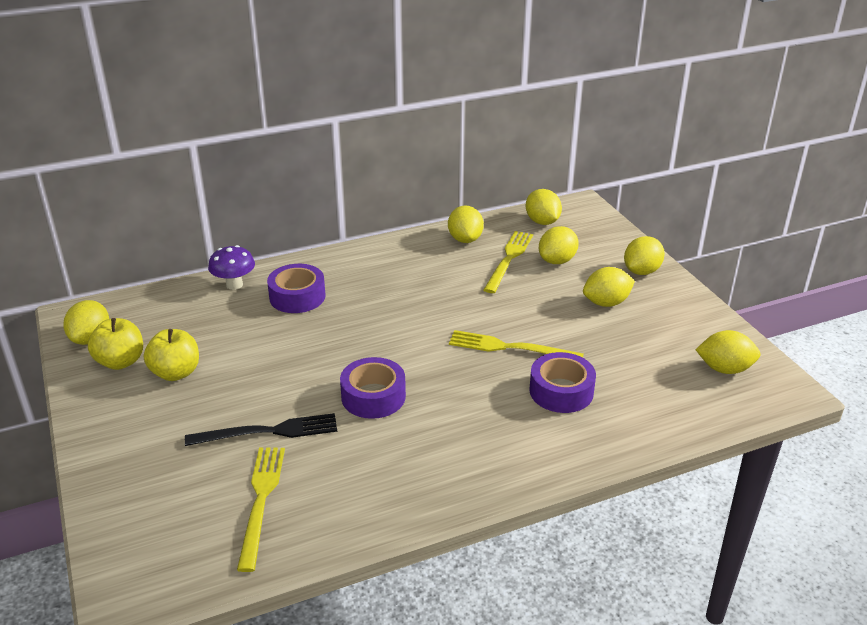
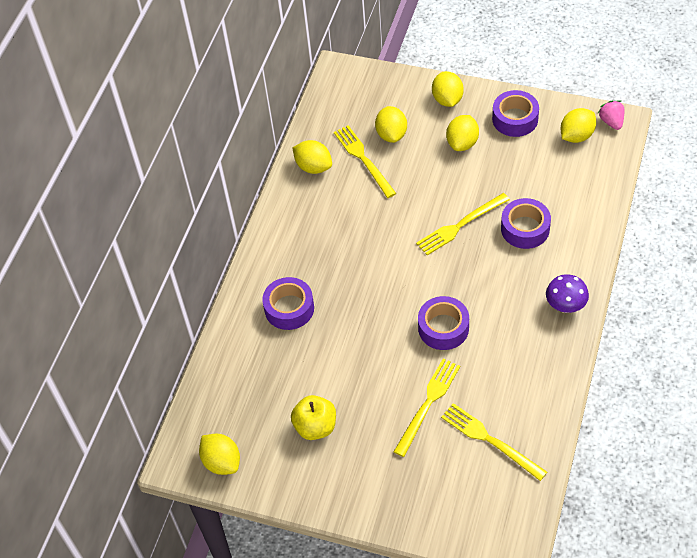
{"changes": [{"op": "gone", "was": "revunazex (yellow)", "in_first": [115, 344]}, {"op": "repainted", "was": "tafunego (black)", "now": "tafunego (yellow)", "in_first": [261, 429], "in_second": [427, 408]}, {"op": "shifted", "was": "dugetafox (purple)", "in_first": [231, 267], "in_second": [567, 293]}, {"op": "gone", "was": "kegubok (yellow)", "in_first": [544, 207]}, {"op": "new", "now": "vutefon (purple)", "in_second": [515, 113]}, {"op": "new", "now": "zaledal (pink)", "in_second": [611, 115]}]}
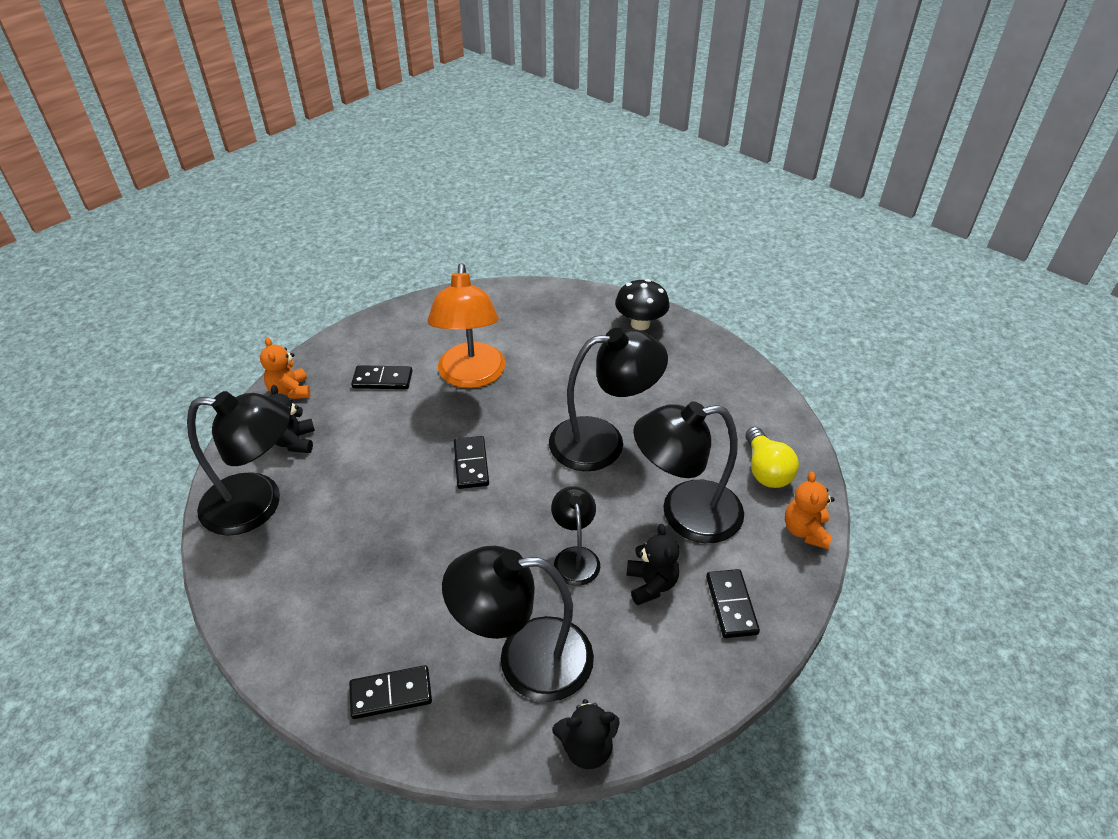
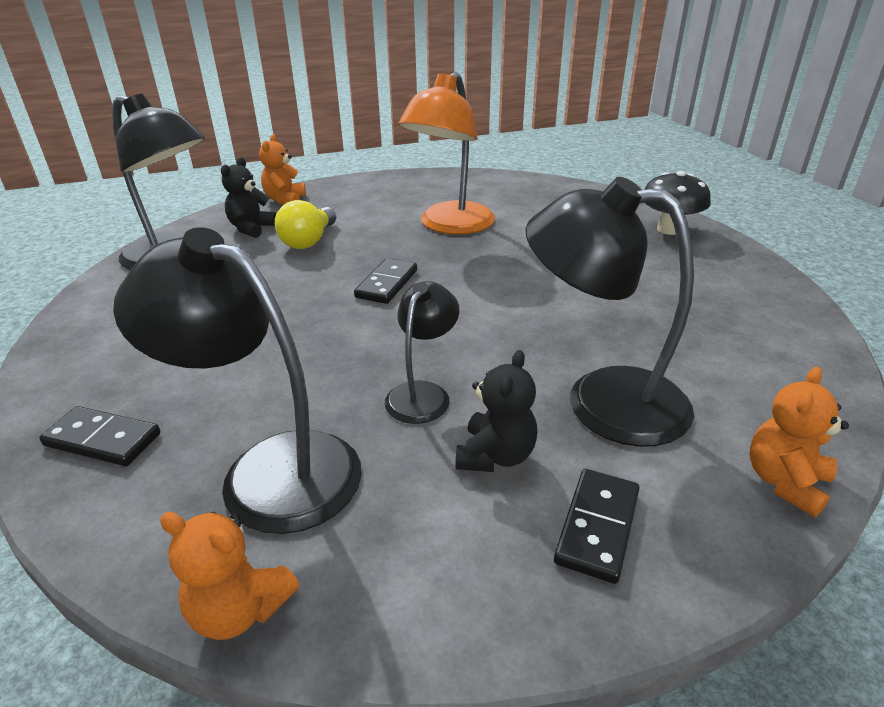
{"changes": [{"op": "gone", "was": "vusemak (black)", "in_first": [381, 377]}, {"op": "gone", "was": "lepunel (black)", "in_first": [608, 399]}, {"op": "repainted", "was": "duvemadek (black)", "now": "duvemadek (orange)", "in_first": [586, 734], "in_second": [229, 576]}, {"op": "shifted", "was": "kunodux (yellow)", "in_first": [772, 457], "in_second": [306, 224]}]}
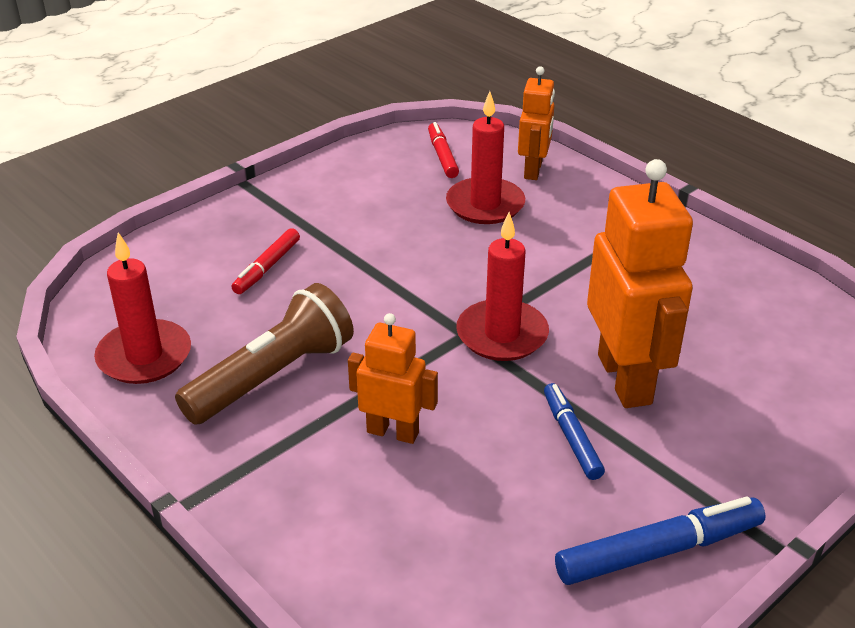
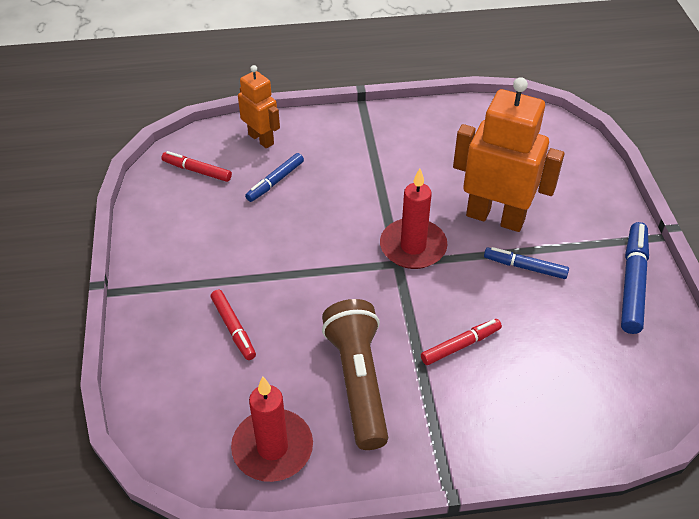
{"changes": [{"op": "swapped", "was": "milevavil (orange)", "now": "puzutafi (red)", "in_first": [393, 378], "in_second": [461, 342]}, {"op": "swapped", "was": "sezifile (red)", "now": "puzutafi (blue)", "in_first": [485, 157], "in_second": [274, 177]}]}
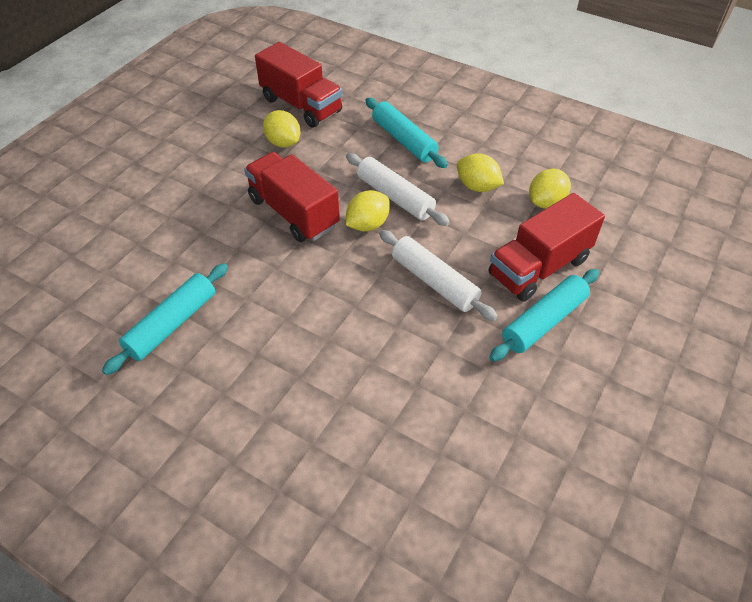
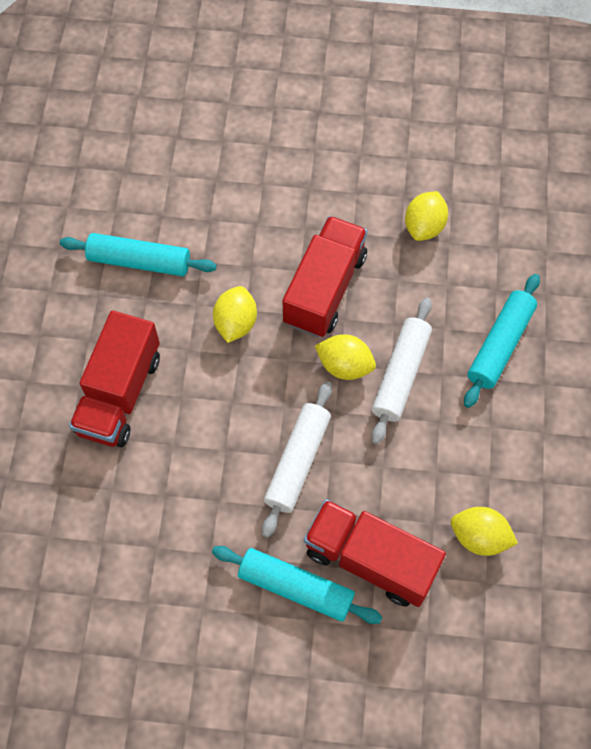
{"changes": [{"op": "shifted", "was": "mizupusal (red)", "in_first": [298, 85], "in_second": [114, 378]}, {"op": "shifted", "was": "kegubok (yellow)", "in_first": [480, 172], "in_second": [235, 314]}]}
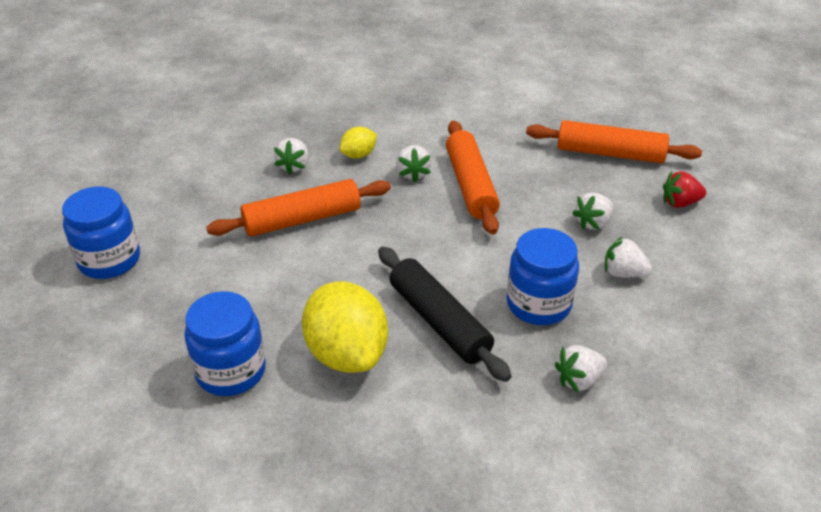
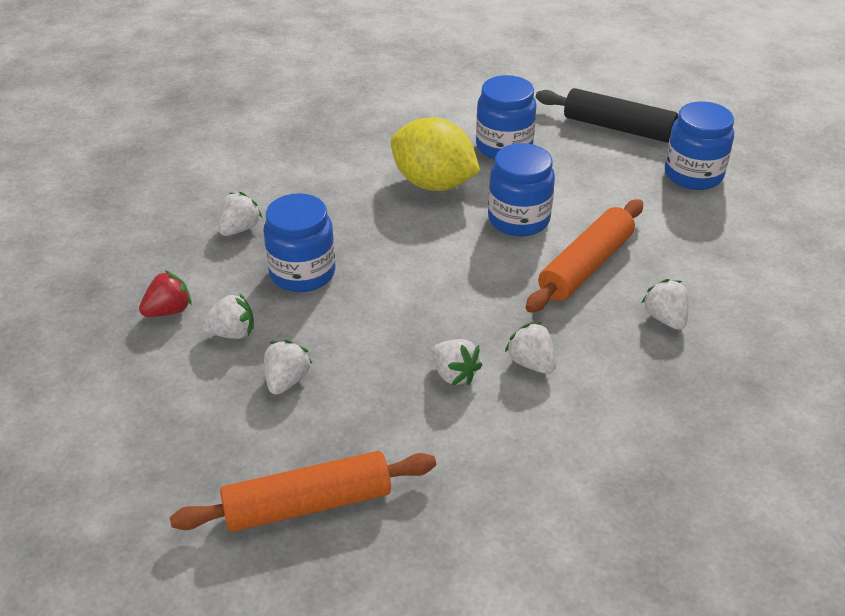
{"changes": [{"op": "gone", "was": "kegubok (yellow)", "in_first": [358, 143]}, {"op": "shifted", "was": "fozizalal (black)", "in_first": [444, 314], "in_second": [607, 115]}, {"op": "swapped", "was": "fozizalal (orange)", "now": "zaledal (white)", "in_first": [473, 177], "in_second": [456, 362]}, {"op": "shifted", "was": "zaledal (red)", "in_first": [684, 189], "in_second": [165, 293]}, {"op": "new", "now": "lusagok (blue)", "in_second": [521, 189]}]}
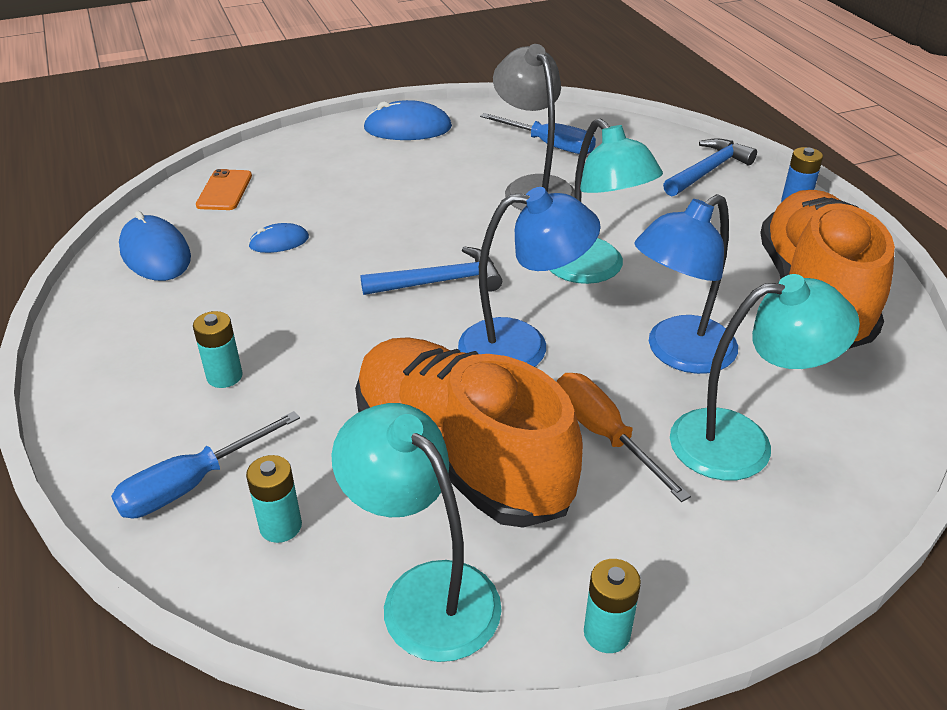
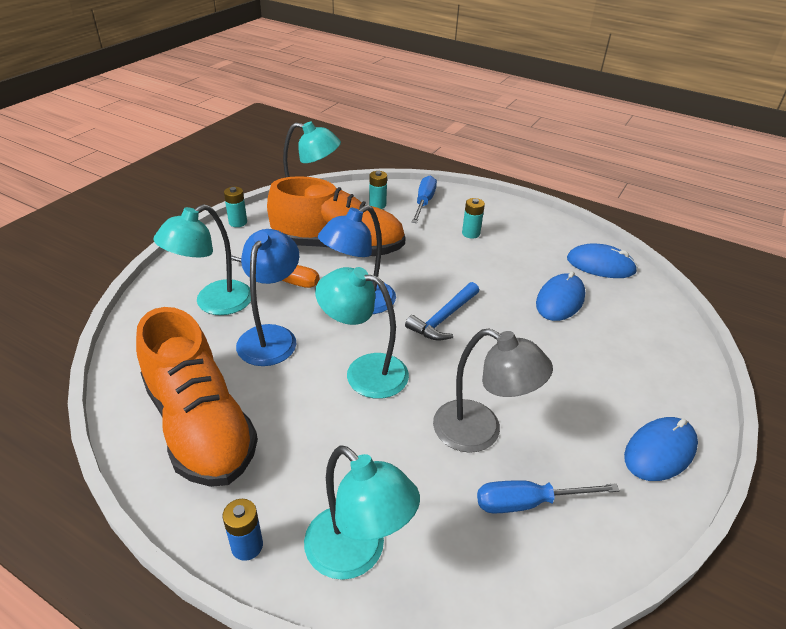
{"changes": [{"op": "gone", "was": "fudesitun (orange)", "in_first": [224, 189]}, {"op": "scaled", "was": "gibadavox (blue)", "in_first": [278, 238], "in_second": [560, 296], "ratio": 1.75}, {"op": "swapped", "was": "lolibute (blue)", "now": "lepunel (turquoise)", "in_first": [710, 167], "in_second": [362, 512]}]}
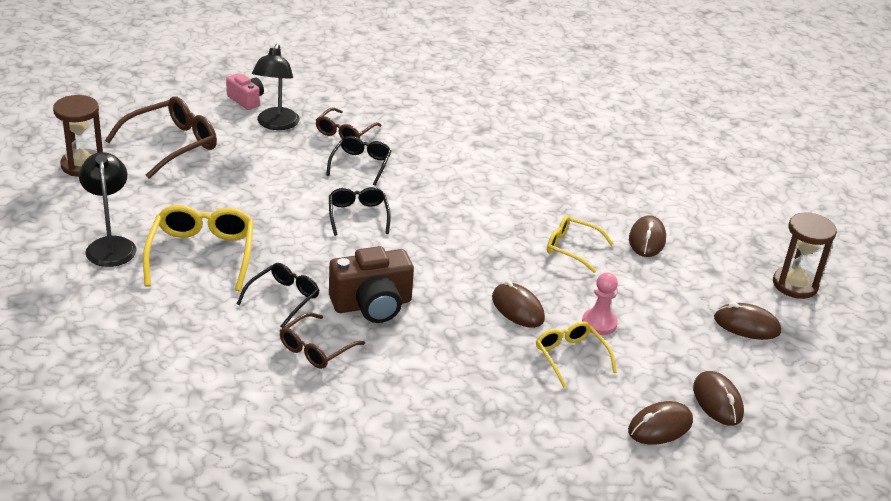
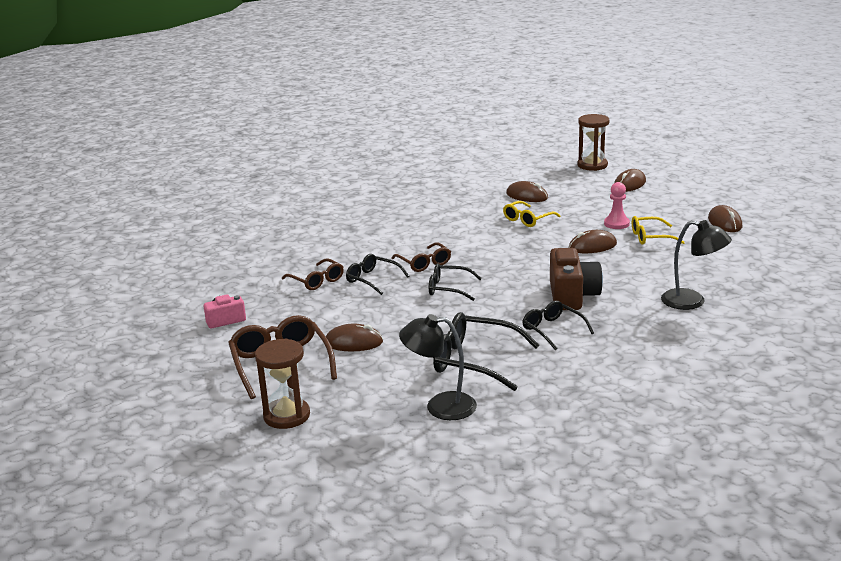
{"changes": [{"op": "repainted", "was": "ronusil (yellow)", "now": "ronusil (black)", "in_first": [198, 248], "in_second": [486, 351]}, {"op": "shifted", "was": "lepunel (black)", "in_first": [276, 87], "in_second": [696, 265]}, {"op": "shifted", "was": "ronusil (brown)", "in_first": [322, 341], "in_second": [421, 257]}, {"op": "shifted", "was": "gibadavox (brown)", "in_first": [718, 398], "in_second": [354, 337]}]}
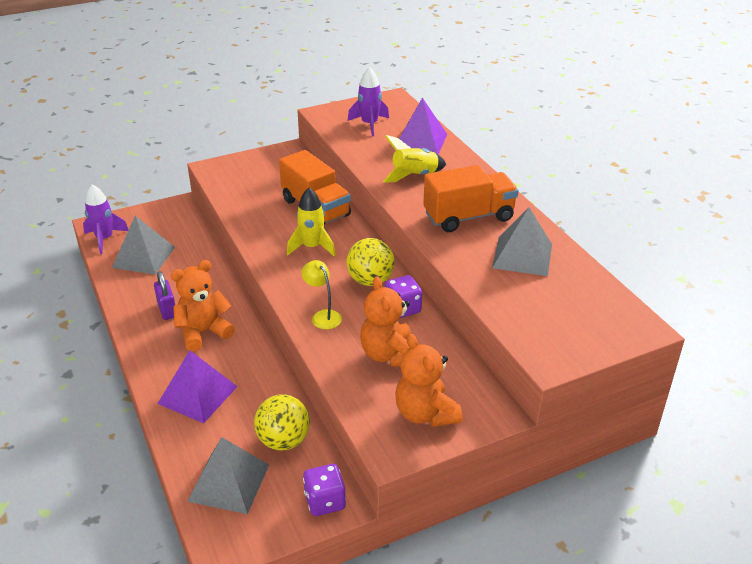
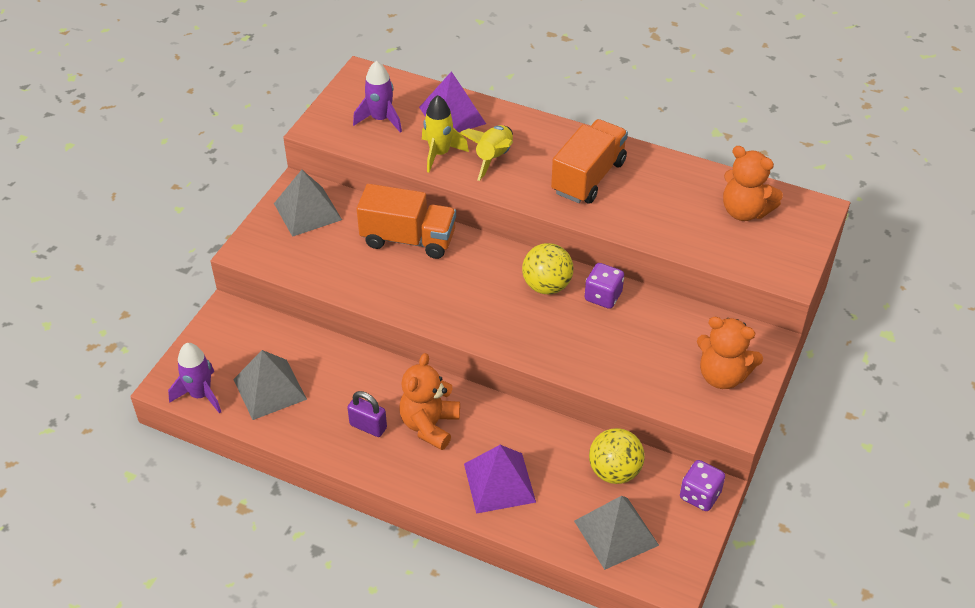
{"changes": [{"op": "shifted", "was": "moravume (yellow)", "in_first": [311, 222], "in_second": [445, 134]}, {"op": "gone", "was": "lepunel (yellow)", "in_first": [321, 294]}, {"op": "shifted", "was": "duvemadek (orange)", "in_first": [386, 322], "in_second": [753, 183]}, {"op": "shifted", "was": "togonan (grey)", "in_first": [522, 241], "in_second": [308, 203]}]}
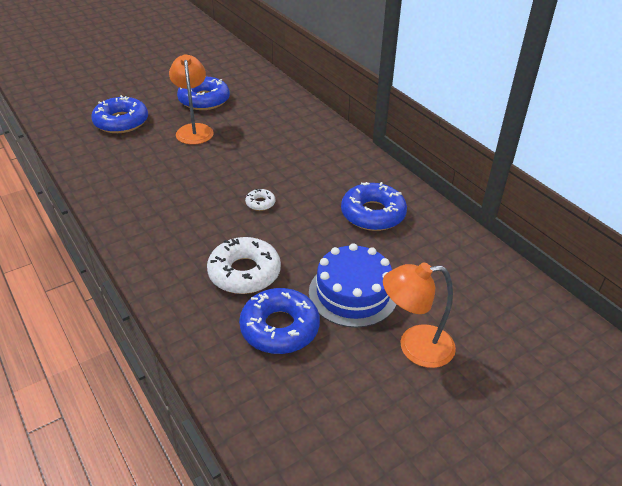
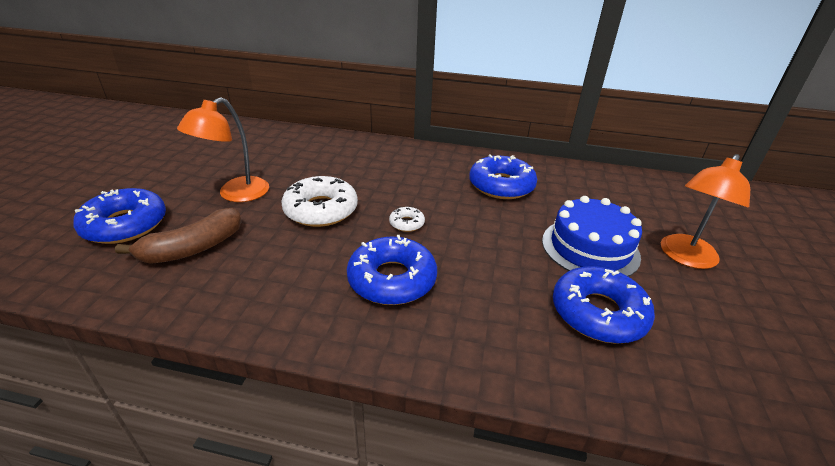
{"changes": [{"op": "rotated", "was": "lepunel (orange)", "in_first": [191, 99], "in_second": [223, 149], "clockwise": -90}, {"op": "shifted", "was": "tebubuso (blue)", "in_first": [203, 93], "in_second": [392, 270]}, {"op": "shifted", "was": "tebubuso (white)", "in_first": [244, 265], "in_second": [319, 201]}, {"op": "new", "now": "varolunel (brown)", "in_second": [178, 236]}]}
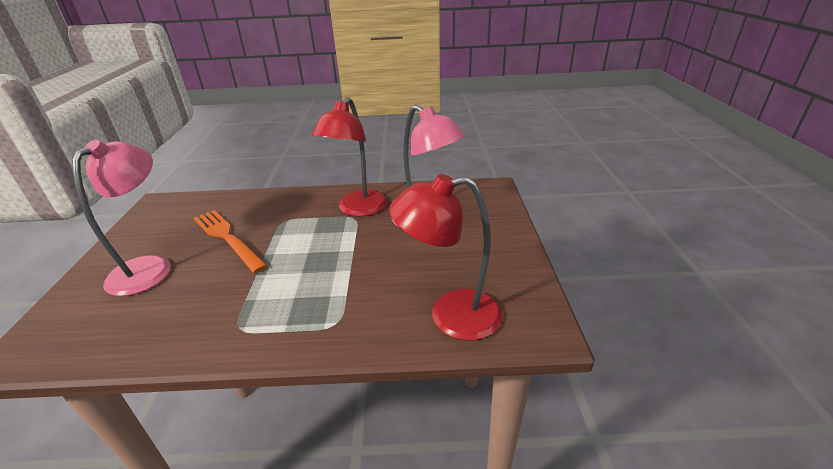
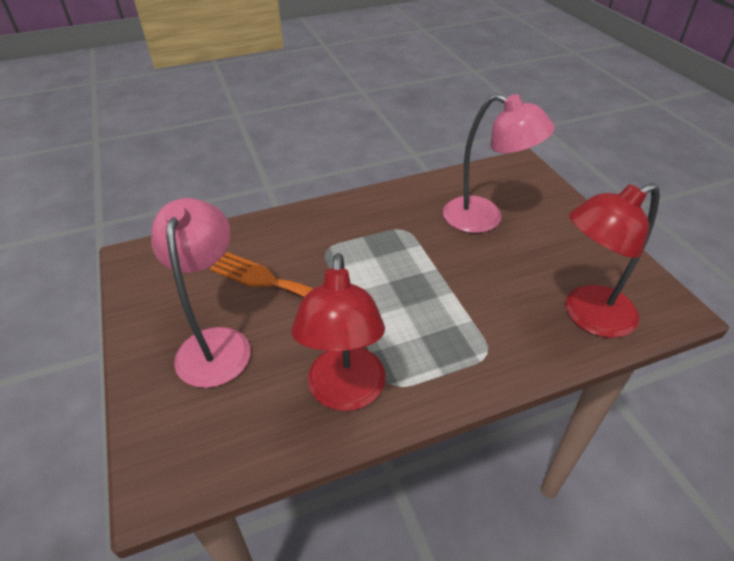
{"changes": [{"op": "shifted", "was": "lepunel (red)", "in_first": [349, 157], "in_second": [338, 332]}]}
